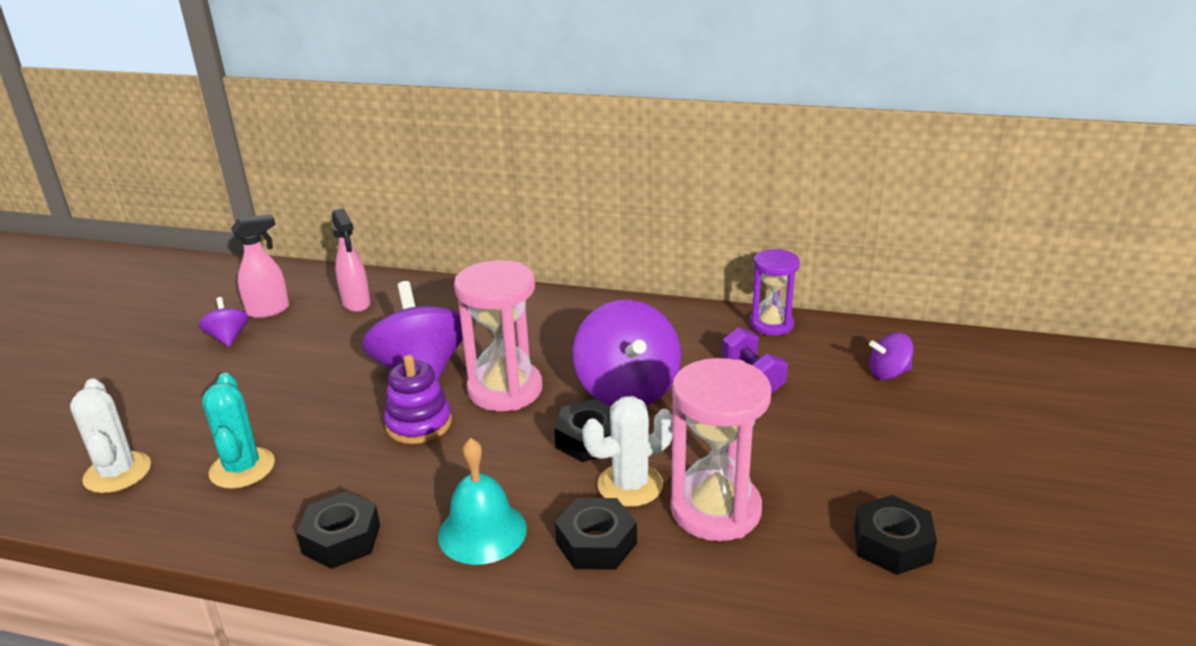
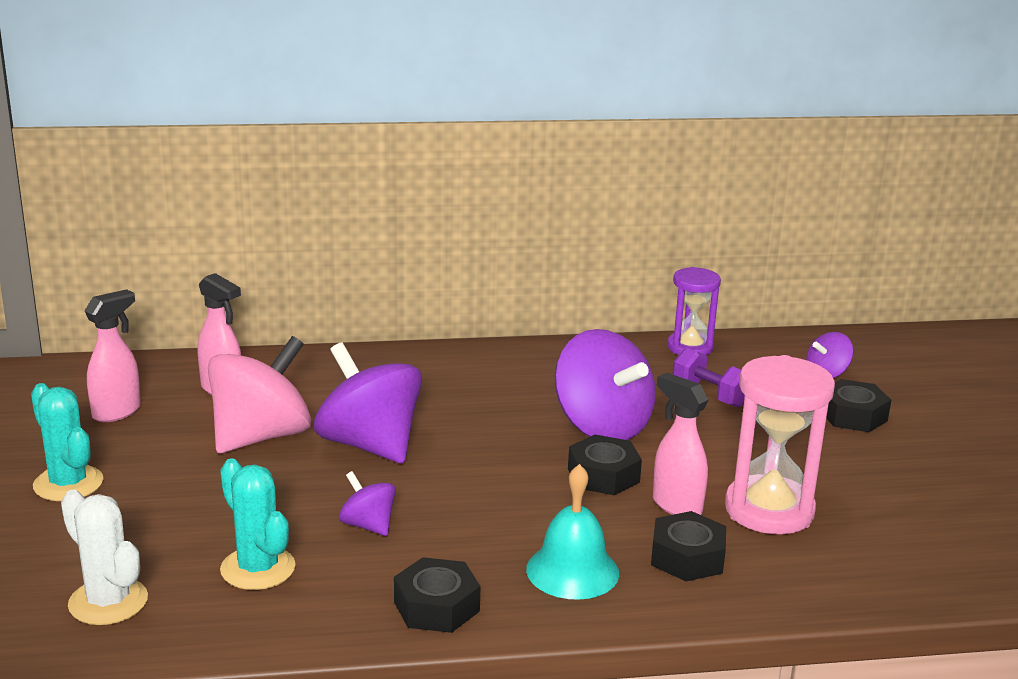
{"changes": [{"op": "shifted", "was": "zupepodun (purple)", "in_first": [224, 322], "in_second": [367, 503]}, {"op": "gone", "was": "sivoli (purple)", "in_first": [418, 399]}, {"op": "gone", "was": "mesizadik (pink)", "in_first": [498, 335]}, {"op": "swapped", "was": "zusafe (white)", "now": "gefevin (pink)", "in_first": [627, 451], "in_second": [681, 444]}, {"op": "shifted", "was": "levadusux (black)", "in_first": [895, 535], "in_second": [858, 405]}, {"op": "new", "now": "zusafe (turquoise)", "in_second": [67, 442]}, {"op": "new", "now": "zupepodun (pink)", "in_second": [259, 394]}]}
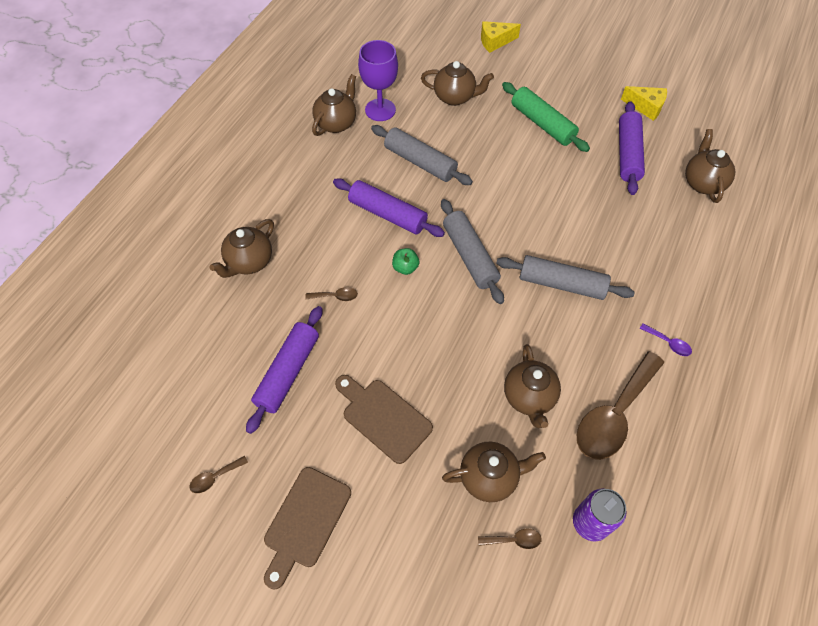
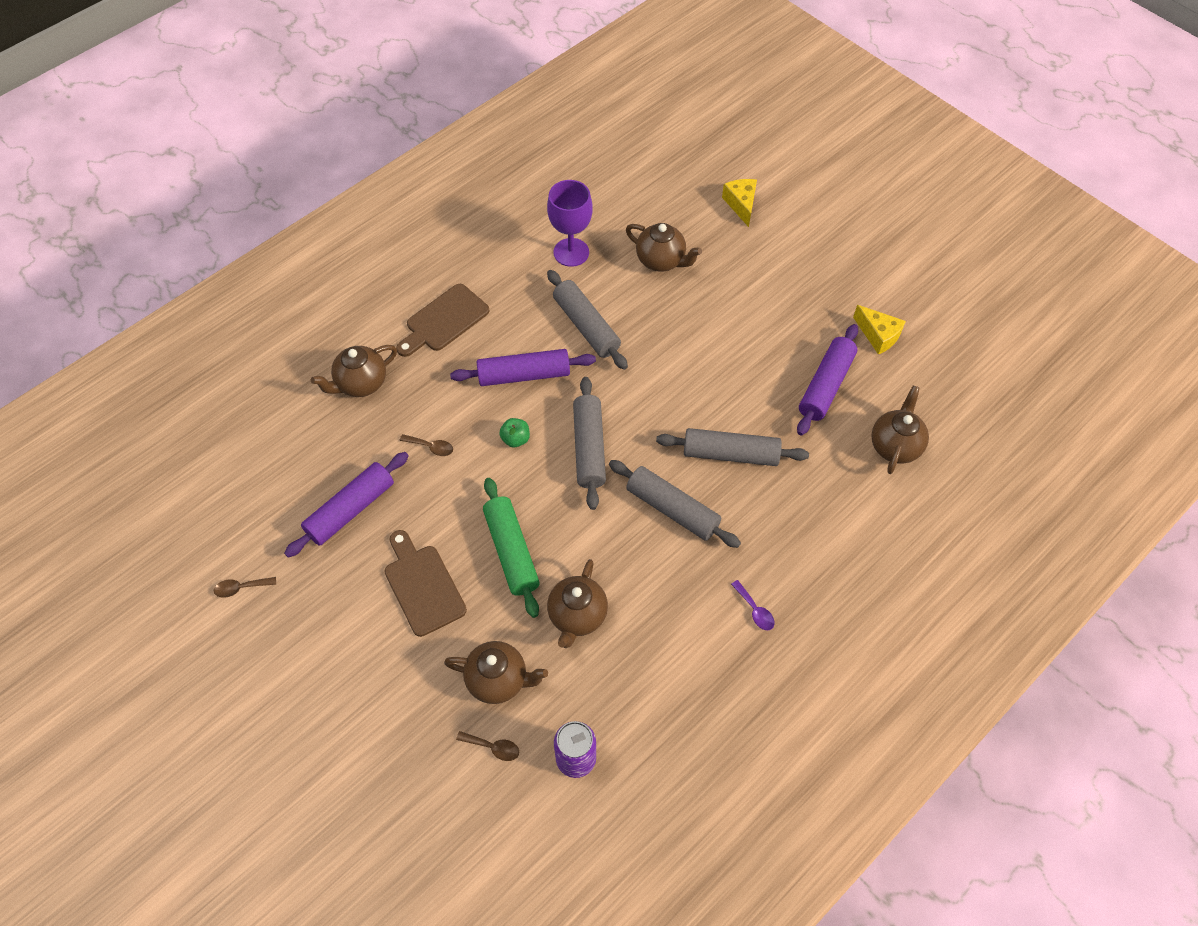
{"changes": [{"op": "shifted", "was": "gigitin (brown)", "in_first": [307, 528], "in_second": [442, 320]}, {"op": "gone", "was": "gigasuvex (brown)", "in_first": [334, 105]}, {"op": "rotated", "was": "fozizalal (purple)", "in_first": [389, 207], "in_second": [523, 367], "clockwise": -60}, {"op": "rotated", "was": "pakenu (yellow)", "in_first": [501, 37], "in_second": [739, 203], "clockwise": 75}, {"op": "shifted", "was": "fozizalal (green)", "in_first": [546, 117], "in_second": [511, 548]}, {"op": "gone", "was": "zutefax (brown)", "in_first": [621, 406]}, {"op": "new", "now": "fozizalal (grey)", "in_second": [732, 447]}]}
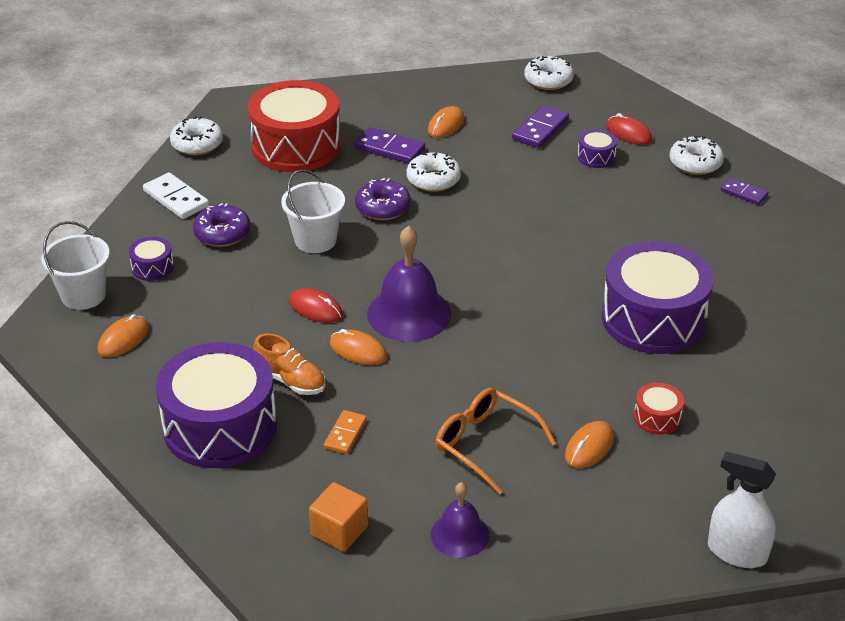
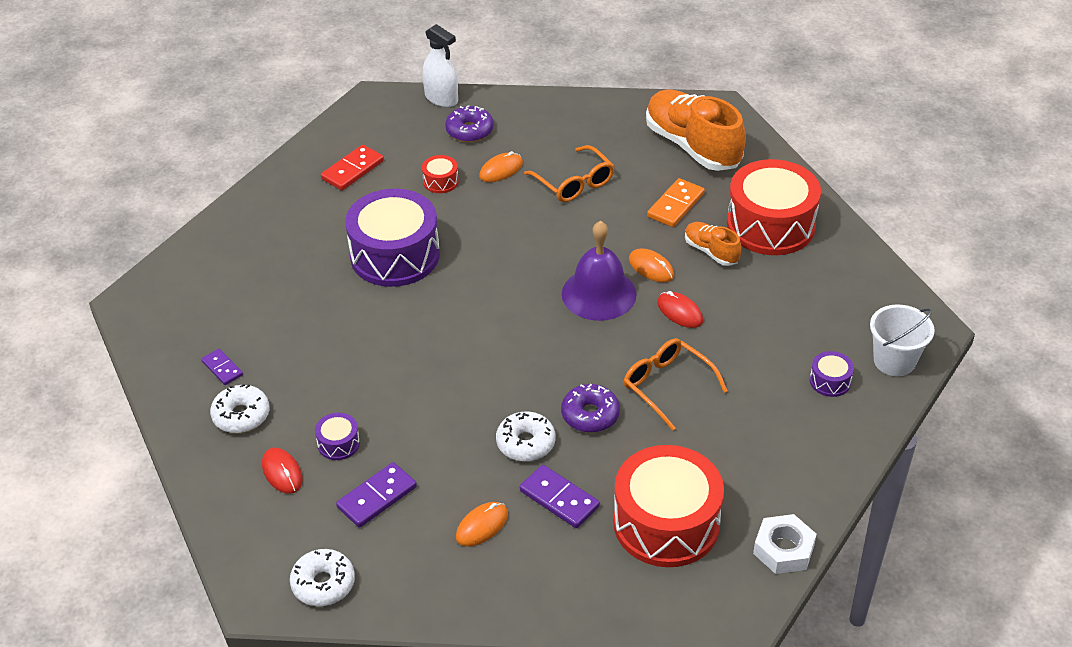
{"changes": [{"op": "gone", "was": "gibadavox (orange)", "in_first": [123, 335]}, {"op": "gone", "was": "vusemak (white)", "in_first": [176, 195]}, {"op": "repainted", "was": "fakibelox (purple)", "now": "fakibelox (red)", "in_first": [216, 405], "in_second": [774, 207]}, {"op": "swapped", "was": "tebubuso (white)", "now": "levadusux (white)", "in_first": [196, 136], "in_second": [785, 544]}, {"op": "shifted", "was": "tebubuso (purple)", "in_first": [221, 225], "in_second": [469, 123]}, {"op": "swapped", "was": "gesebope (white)", "now": "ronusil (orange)", "in_first": [313, 211], "in_second": [676, 384]}, {"op": "swapped", "was": "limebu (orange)", "now": "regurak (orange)", "in_first": [338, 517], "in_second": [696, 130]}, {"op": "scaled", "was": "vusemak (orange)", "in_first": [345, 432], "in_second": [676, 202], "ratio": 1.57}, {"op": "gone", "was": "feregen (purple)", "in_first": [460, 520]}, {"op": "new", "now": "vusemak (red)", "in_second": [352, 167]}]}
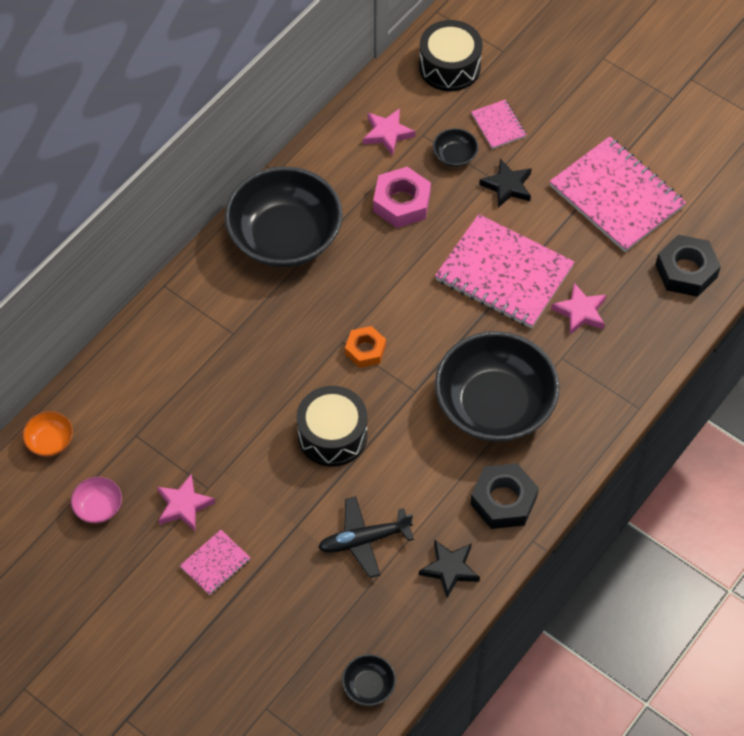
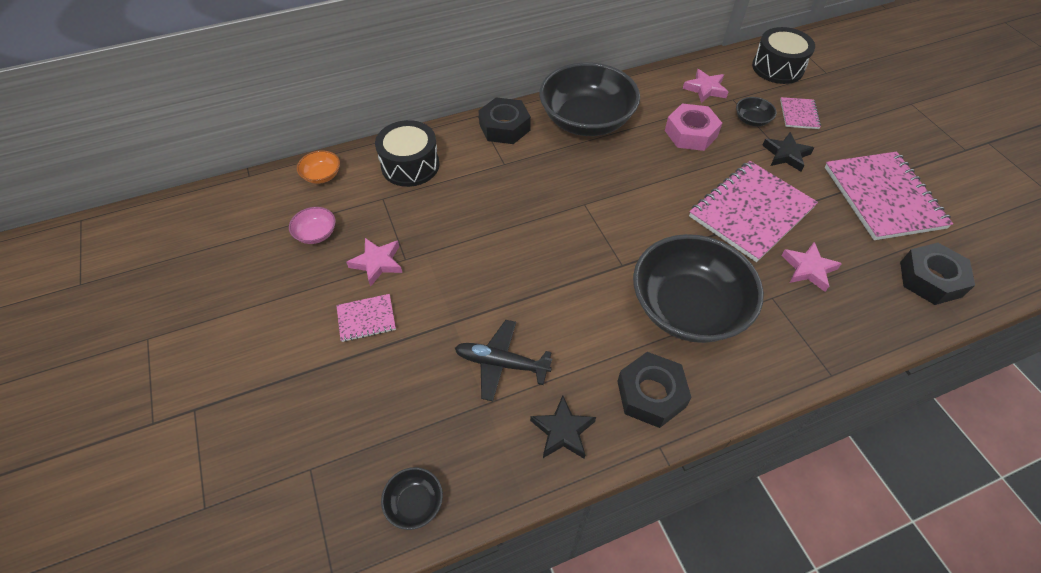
{"changes": [{"op": "shifted", "was": "fakibelox (black)", "in_first": [332, 426], "in_second": [407, 153]}, {"op": "gone", "was": "levadusux (orange)", "in_first": [365, 347]}, {"op": "rotated", "was": "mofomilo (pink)", "in_first": [504, 271], "in_second": [753, 211], "clockwise": 75}, {"op": "new", "now": "levadusux (black)", "in_second": [504, 120]}]}
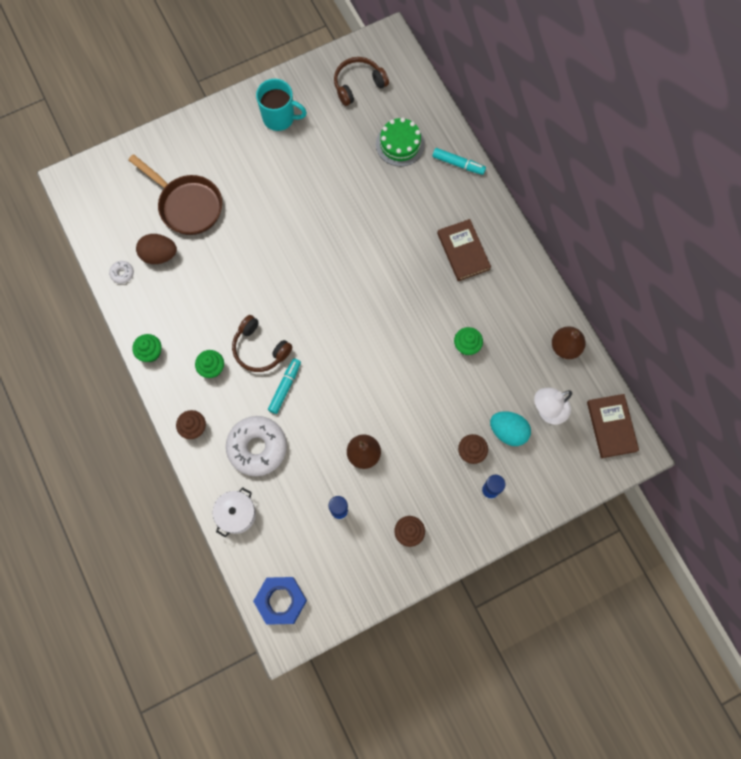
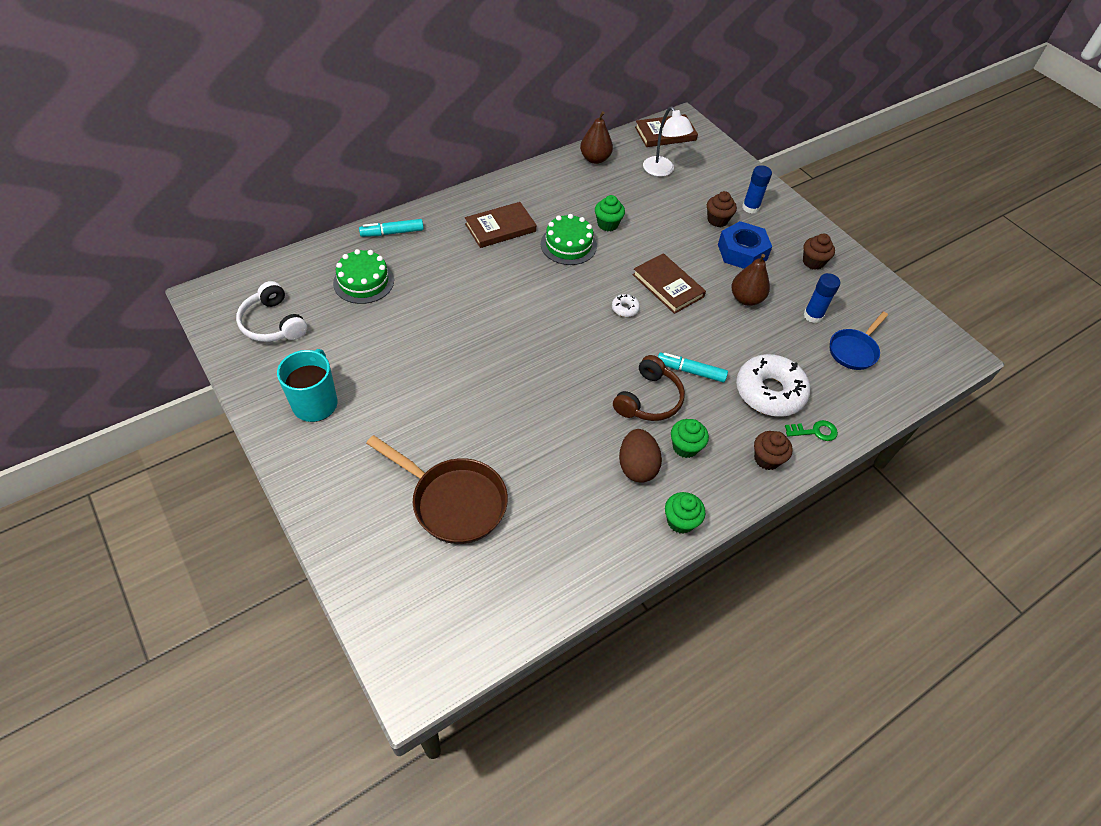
{"changes": [{"op": "shifted", "was": "tebubuso (white)", "in_first": [121, 272], "in_second": [626, 305]}, {"op": "rotated", "was": "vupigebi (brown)", "in_first": [175, 194], "in_second": [437, 489], "clockwise": 90}, {"op": "shifted", "was": "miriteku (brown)", "in_first": [156, 249], "in_second": [640, 456]}, {"op": "gone", "was": "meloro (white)", "in_first": [234, 512]}, {"op": "shifted", "was": "levadusux (blue)", "in_first": [280, 601], "in_second": [745, 245]}, {"op": "repainted", "was": "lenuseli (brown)", "now": "lenuseli (white)", "in_first": [361, 81], "in_second": [271, 311]}, {"op": "rotated", "was": "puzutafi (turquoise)", "in_first": [459, 161], "in_second": [391, 228], "clockwise": -120}, {"op": "gone", "was": "miriteku (turquoise)", "in_first": [510, 428]}, {"op": "new", "now": "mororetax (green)", "in_second": [569, 239]}, {"op": "new", "now": "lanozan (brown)", "in_second": [669, 283]}, {"op": "new", "now": "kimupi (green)", "in_second": [811, 430]}, {"op": "new", "now": "vupigebi (blue)", "in_second": [859, 341]}]}
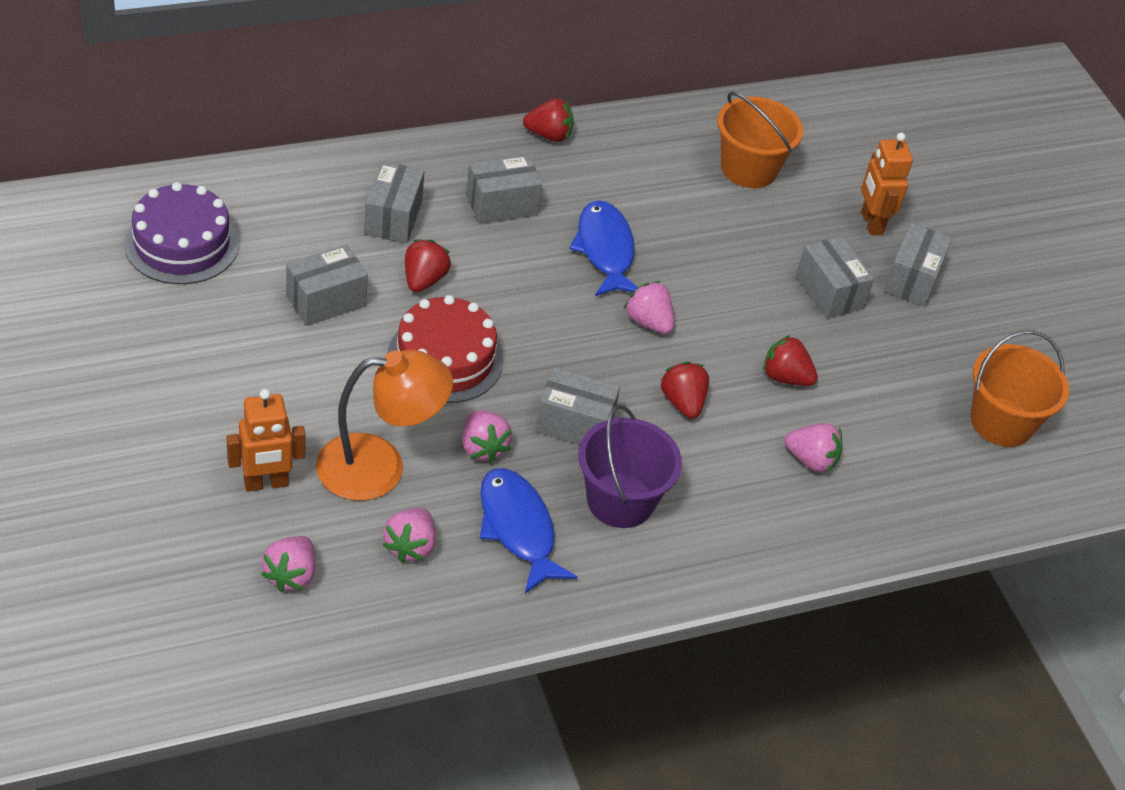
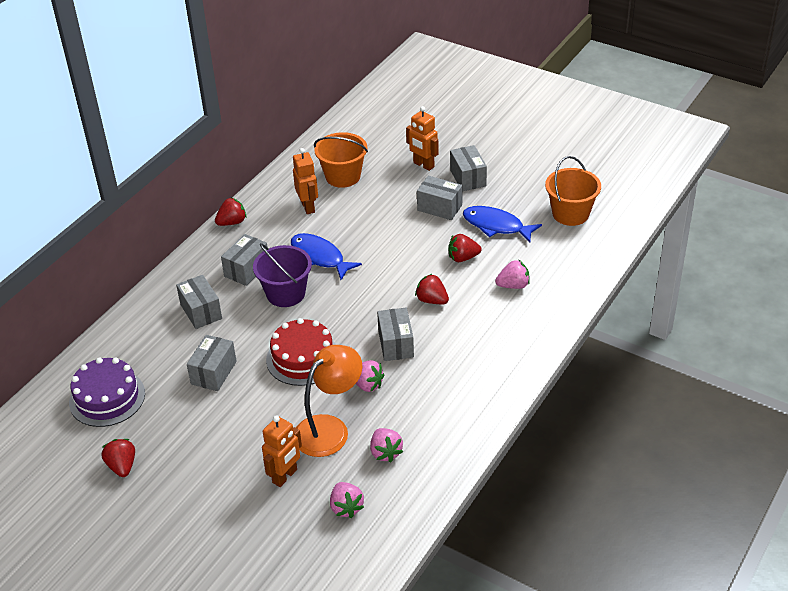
{"changes": [{"op": "shifted", "was": "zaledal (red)", "in_first": [428, 266], "in_second": [118, 458]}, {"op": "shifted", "was": "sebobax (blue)", "in_first": [528, 530], "in_second": [502, 224]}, {"op": "rotated", "was": "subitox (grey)", "in_first": [578, 406], "in_second": [395, 334], "clockwise": -75}, {"op": "shifted", "was": "gesebope (purple)", "in_first": [630, 466], "in_second": [282, 275]}, {"op": "gone", "was": "zaledal (pink)", "in_first": [649, 307]}, {"op": "new", "now": "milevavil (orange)", "in_second": [305, 181]}]}
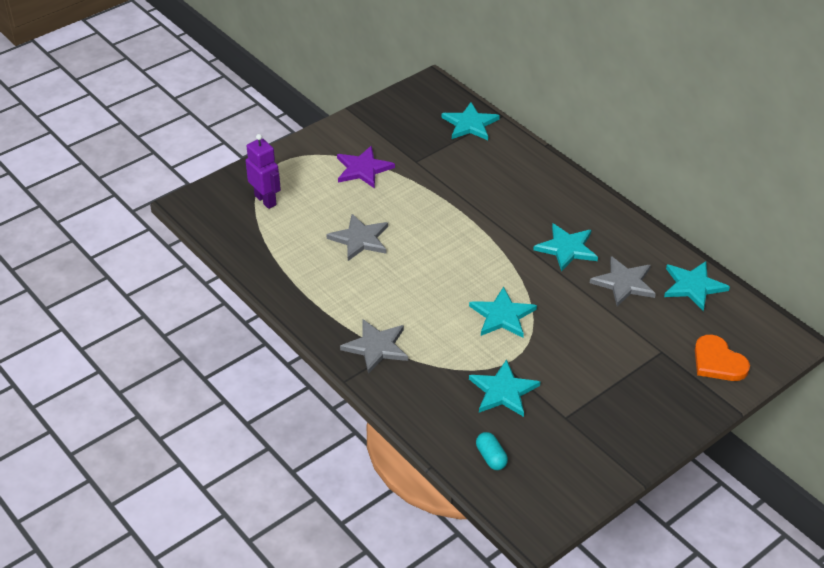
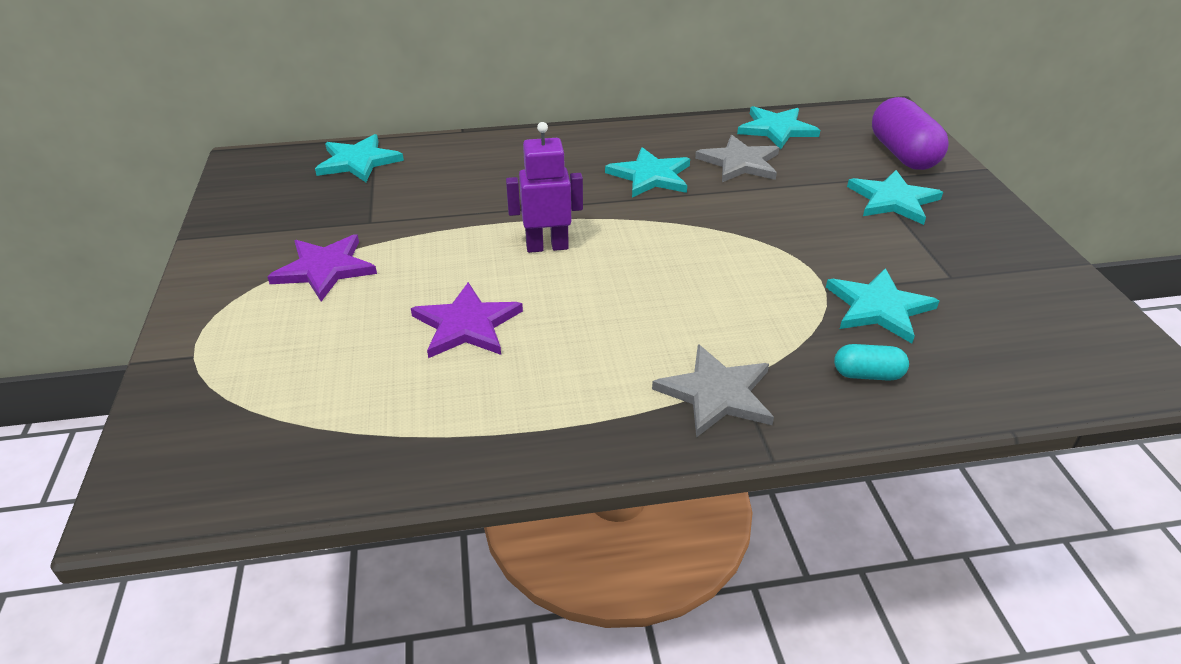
{"changes": [{"op": "shifted", "was": "milevavil (purple)", "in_first": [263, 171], "in_second": [544, 187]}, {"op": "repainted", "was": "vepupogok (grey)", "now": "vepupogok (purple)", "in_first": [357, 237], "in_second": [467, 320]}, {"op": "shifted", "was": "vepupogok (turquoise)", "in_first": [503, 312], "in_second": [895, 197]}, {"op": "shifted", "was": "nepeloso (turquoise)", "in_first": [492, 451], "in_second": [871, 362]}, {"op": "swapped", "was": "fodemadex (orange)", "now": "nepeloso (purple)", "in_first": [722, 358], "in_second": [910, 133]}]}
